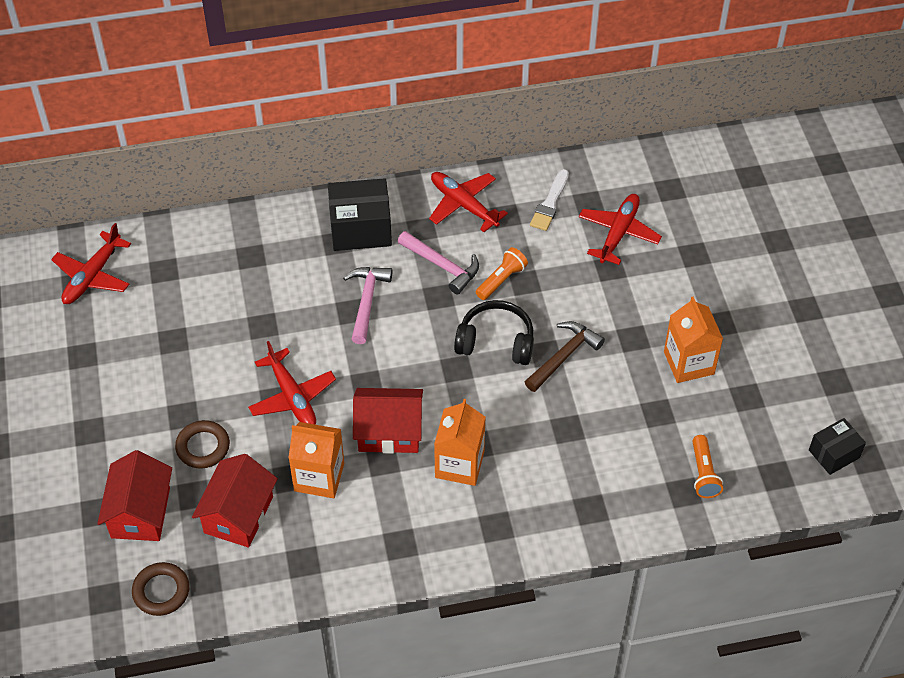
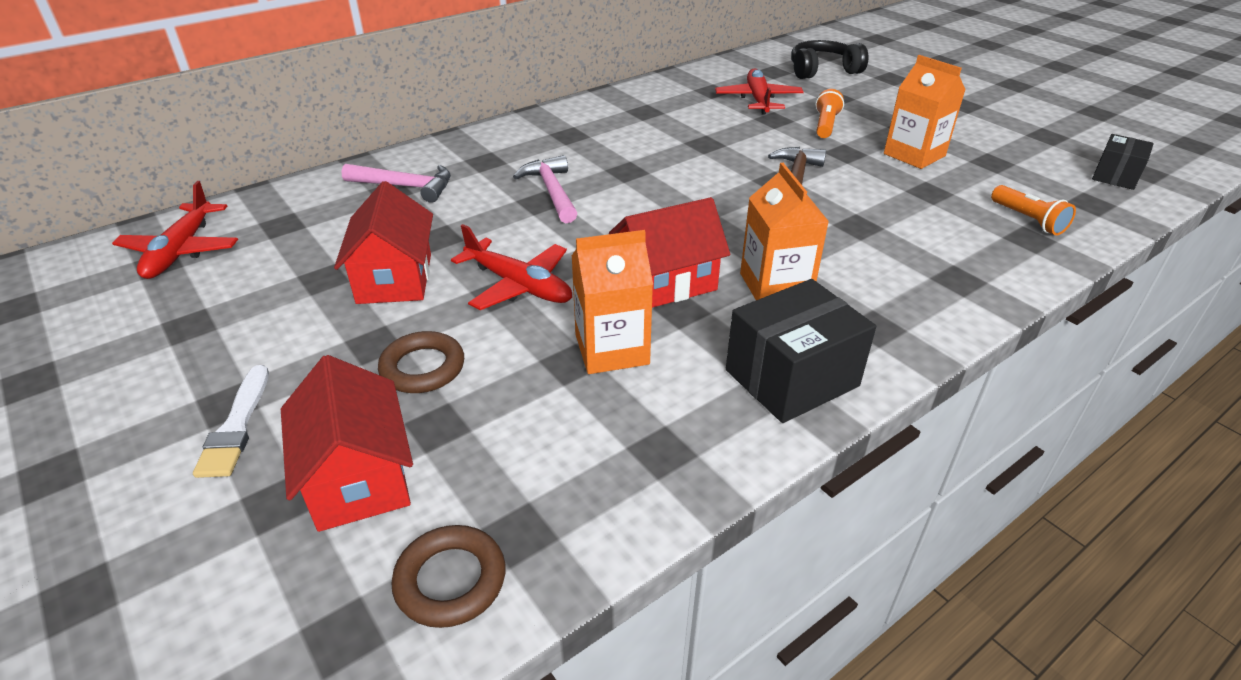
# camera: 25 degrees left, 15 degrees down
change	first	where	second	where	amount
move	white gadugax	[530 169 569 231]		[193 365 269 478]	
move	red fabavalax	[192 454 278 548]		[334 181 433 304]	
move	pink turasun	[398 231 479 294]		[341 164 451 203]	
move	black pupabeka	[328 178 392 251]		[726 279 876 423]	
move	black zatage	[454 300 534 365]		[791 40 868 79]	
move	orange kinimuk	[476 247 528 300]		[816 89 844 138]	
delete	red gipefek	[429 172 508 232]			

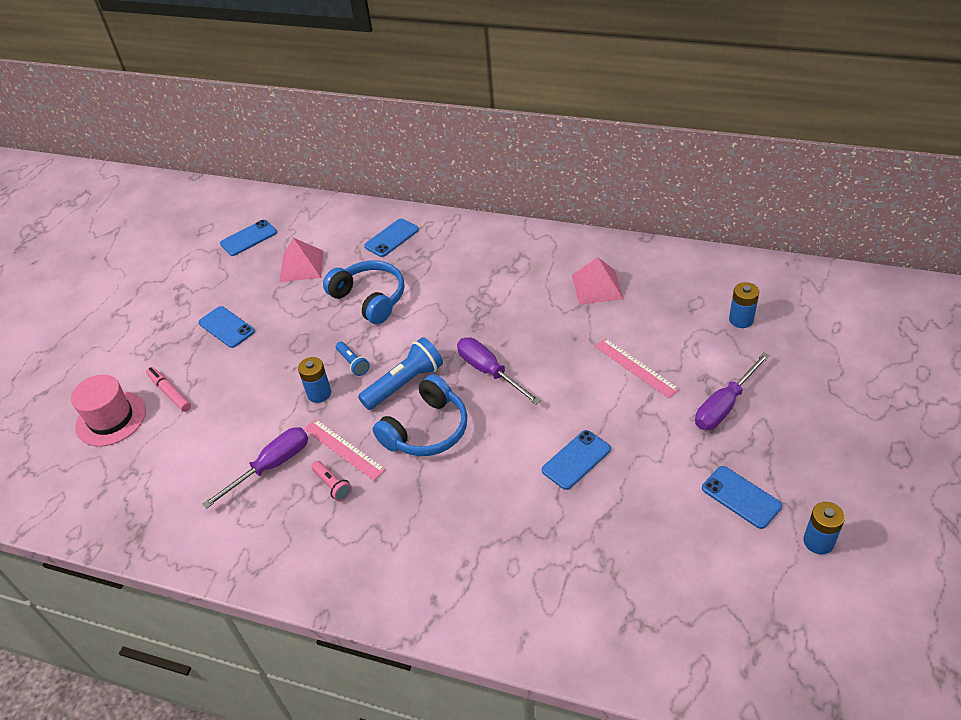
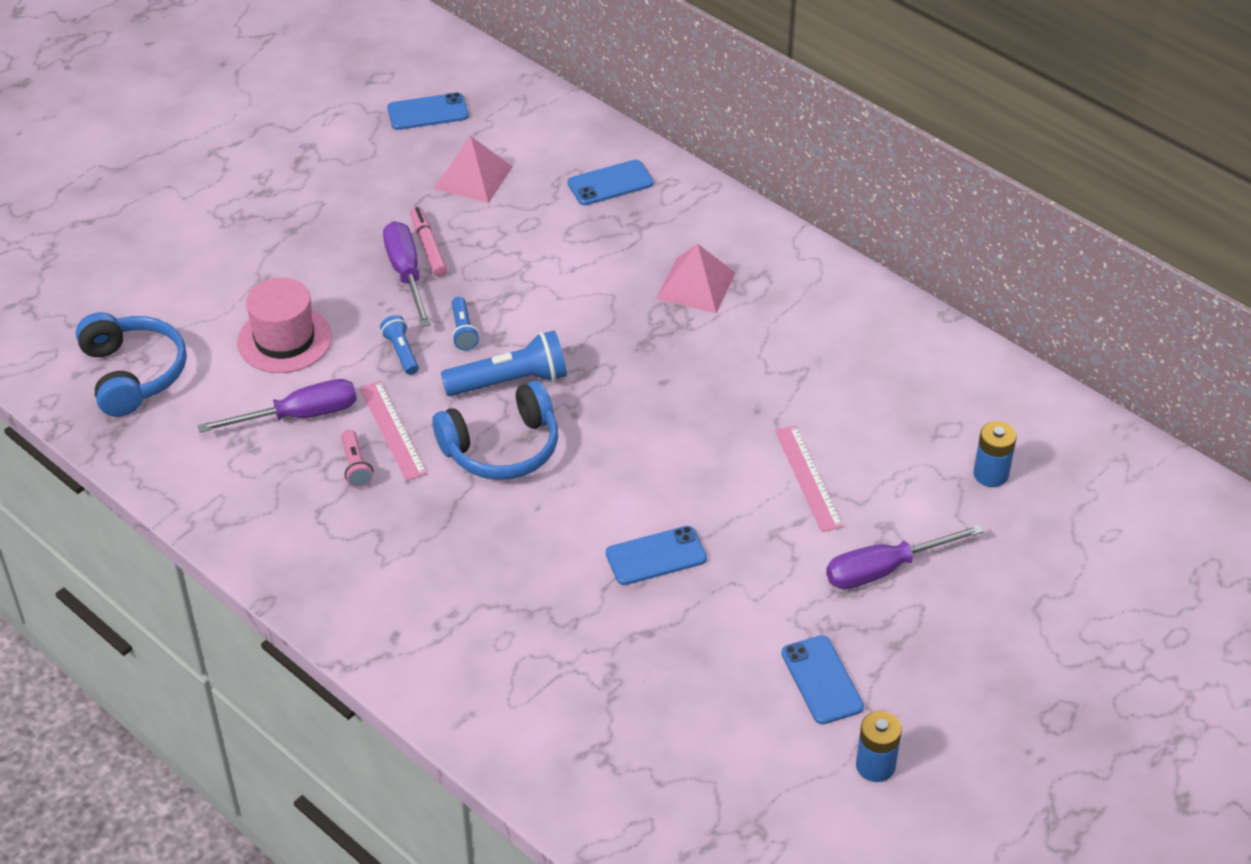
# camera: 20 degrees right, 0 degrees up
change	first	where	second	where	amount
move	blue zatage	[323 260 405 324]		[76 312 187 417]	
move	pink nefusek	[71 374 146 447]		[237 278 332 373]	
replace	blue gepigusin	[298 357 331 403]	blue kinimuk	[380 315 419 375]	
move	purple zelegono	[457 337 541 405]		[383 221 431 327]	
move	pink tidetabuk	[146 367 191 412]		[410 206 447 277]	
move	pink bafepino	[572 257 623 305]		[656 244 736 313]	
delete	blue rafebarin	[199 306 255 348]			

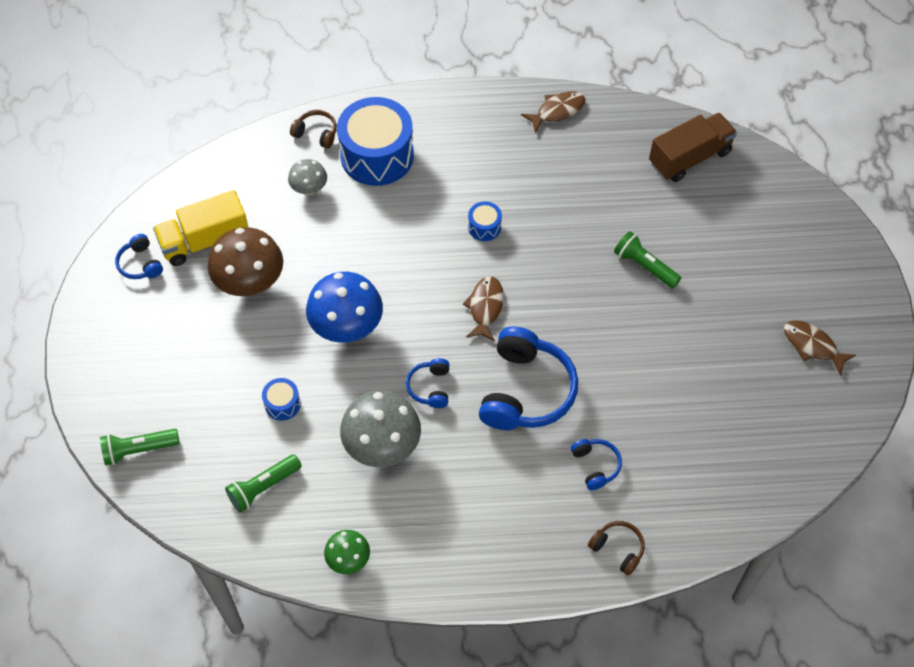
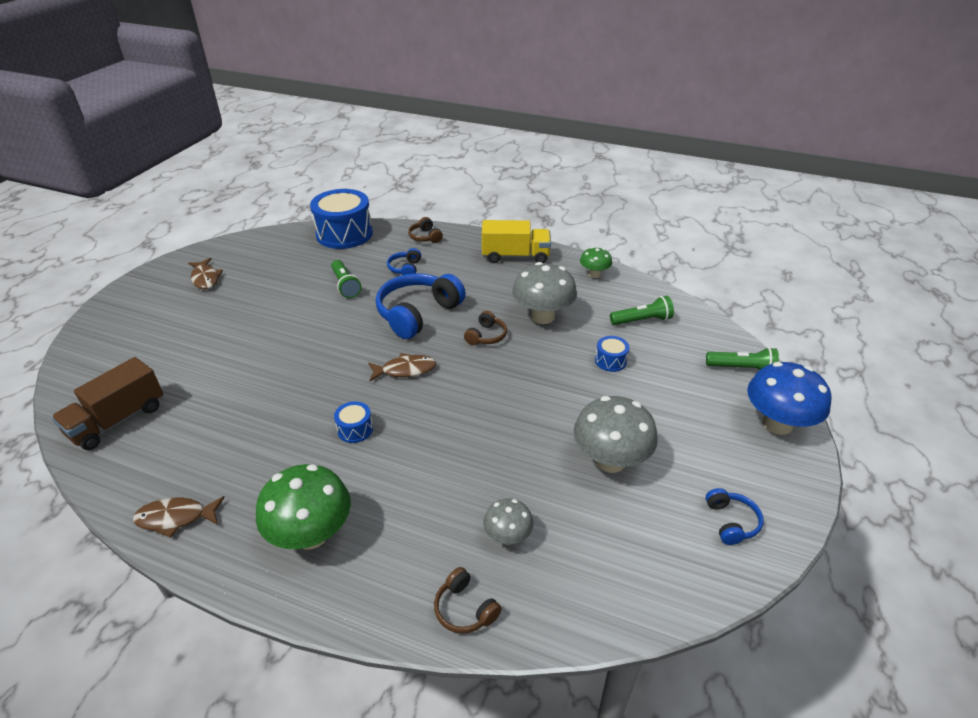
# camera: 155 degrees left, 20 degrees down
change	first	where	second	where	amount
rotate	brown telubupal	[649 113 737 182]		[51 357 163 450]	45 degrees counterclockwise
insert			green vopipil	[256 464 351 549]	
move	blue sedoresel	[337 97 414 186]		[310 189 373 249]	
move	green kinimuk	[614 231 681 288]		[331 260 362 298]	
rotate	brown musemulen	[463 276 504 341]		[368 353 437 381]	135 degrees counterclockwise
recolor	blue zatage	[406 358 450 408]	brown zatage	[464 311 507 345]	
move	yellow telubupal	[153 190 248 266]		[482 220 551 263]	
recolor	brown vopipil	[208 227 283 296]	grey vopipil	[573 396 658 473]	
move	blue vopipil	[306 272 383 343]		[747 362 831 435]	

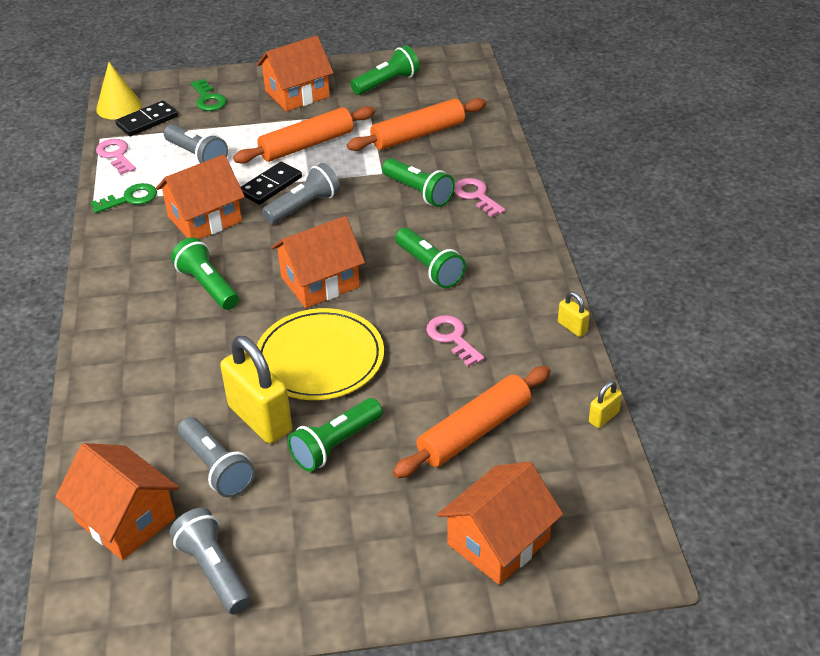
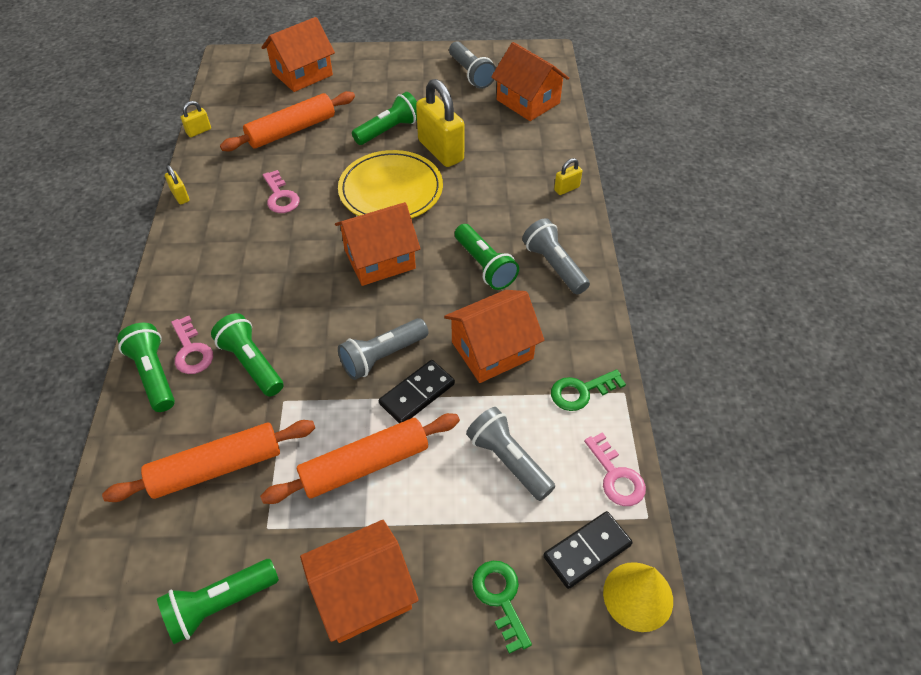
# camera: 175 degrees left, 10 degrees up
change	first	where	second	where	amount
move	green kinimuk	[395 228 466 288]		[117 323 175 412]	
move	grey kinimuk	[178 417 255 498]		[522 218 590 295]	
insert			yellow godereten	[554 158 582 195]	

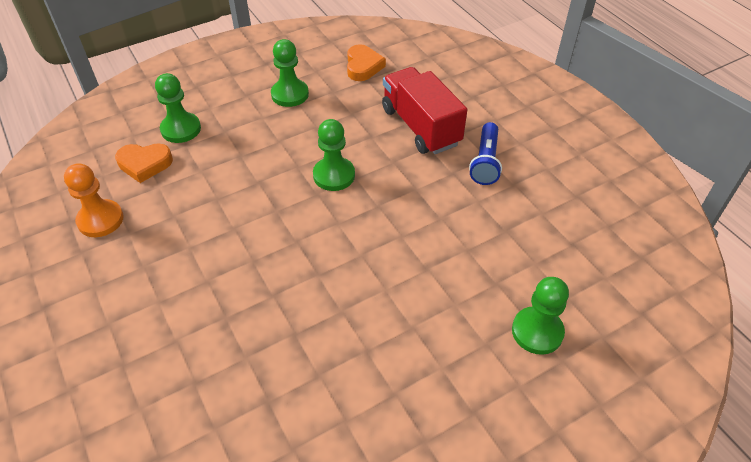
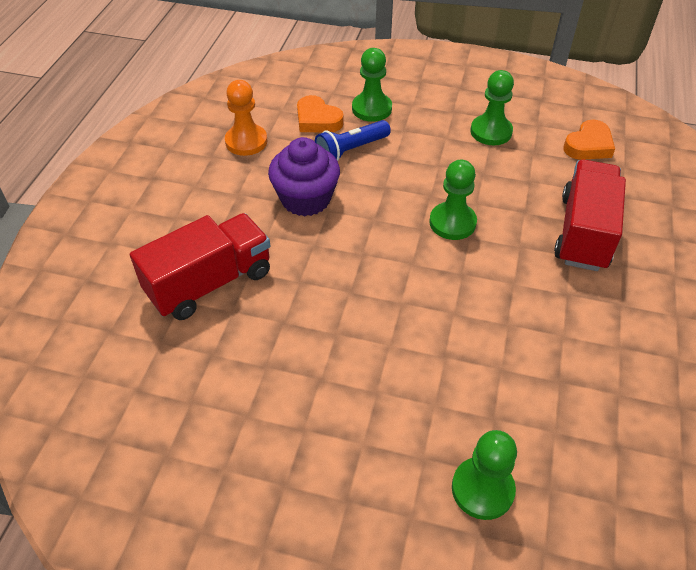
# camera: 45 degrees right, 0 degrees up
change	first	where	second	where	amount
insert			red telubupal	[130 213 270 320]	
insert			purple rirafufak	[268 137 340 216]	
move	blue kinimuk	[469 122 502 185]		[314 120 391 161]	

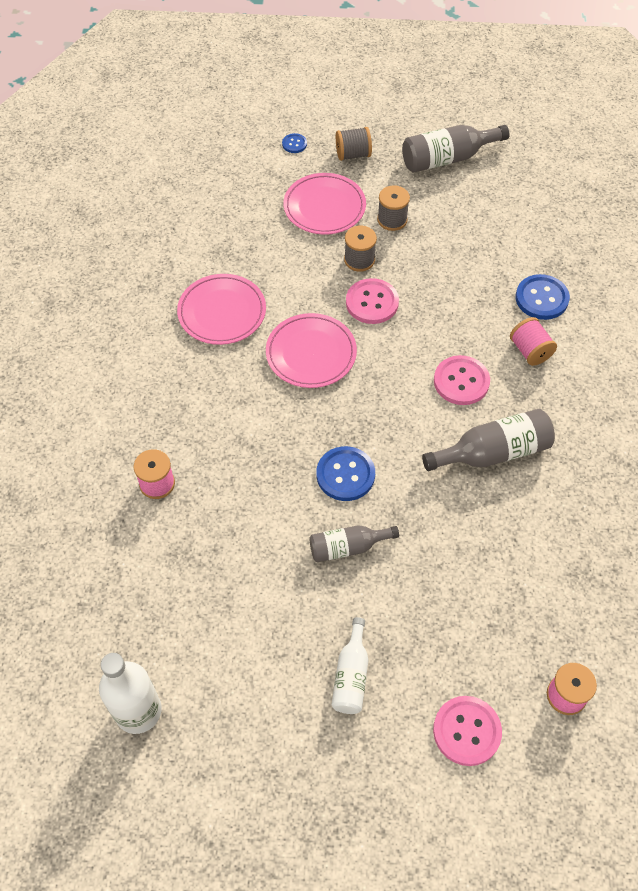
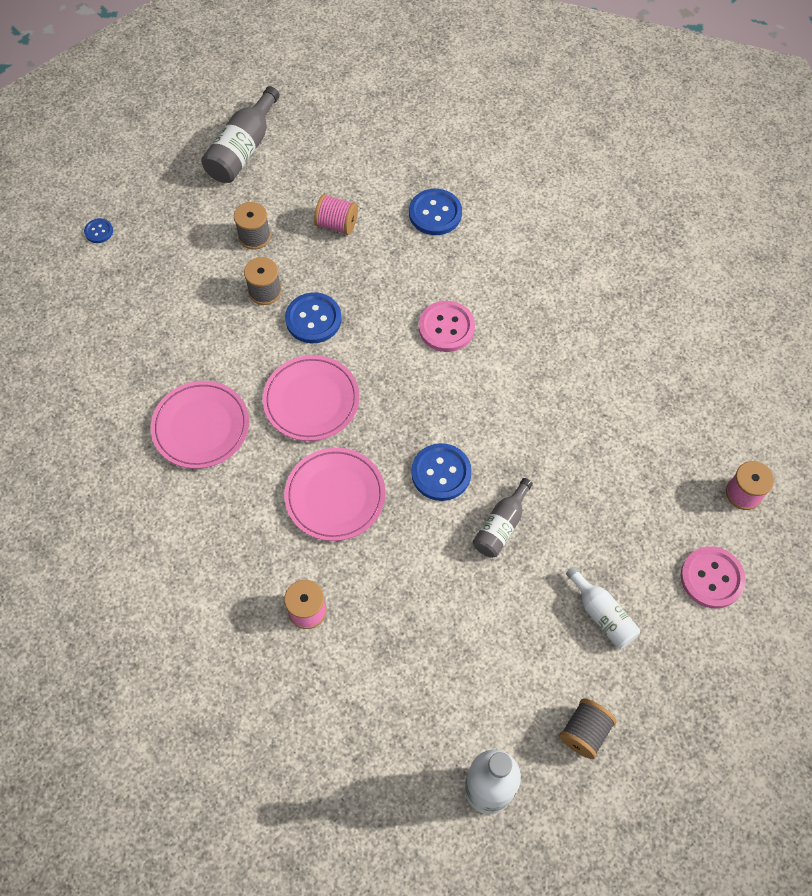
# camera: 45 degrees left, 5 degrees up
change	first	where	second	where	amount
move	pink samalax	[283 173 366 235]		[284 448 385 541]	
recolor	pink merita	[346 278 399 324]	blue merita	[285 292 341 343]	
move	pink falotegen	[510 317 557 366]		[314 194 358 235]	
move	grey falotegen	[336 127 372 161]		[559 698 617 759]	
delete	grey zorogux	[422 409 555 471]			

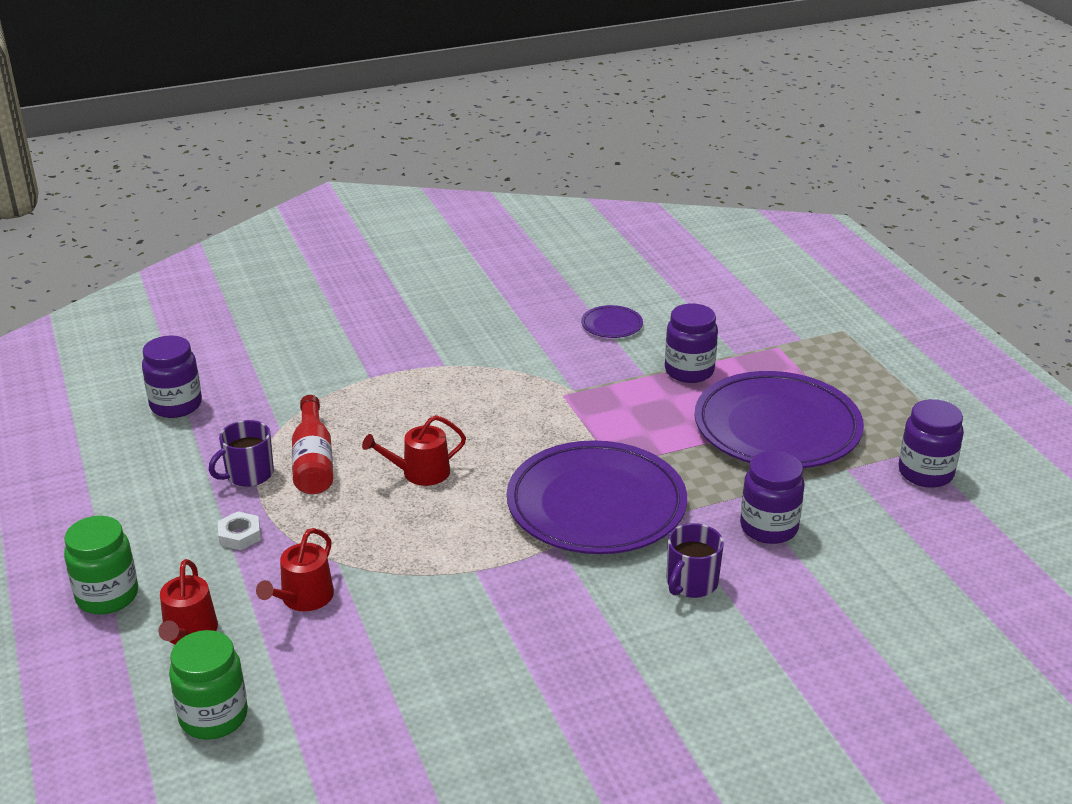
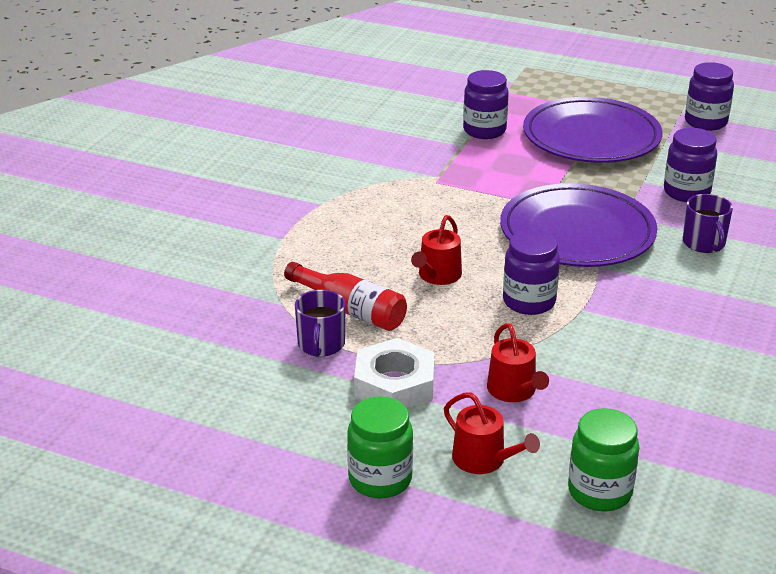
# camera: 45 degrees left, 0 degrees up
change	first	where	second	where	amount
resize	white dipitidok	[218 511 261 550]		[354 338 435 408]	x1.94
move	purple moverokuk	[142 335 202 418]		[503 230 560 315]	
delete	purple samalax	[581 305 643 338]			

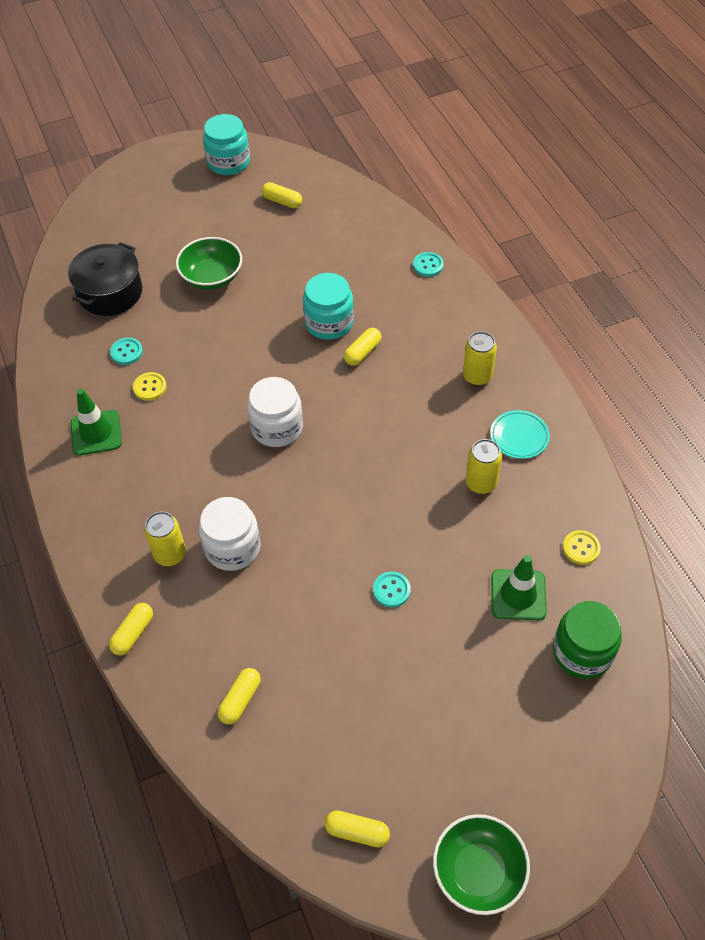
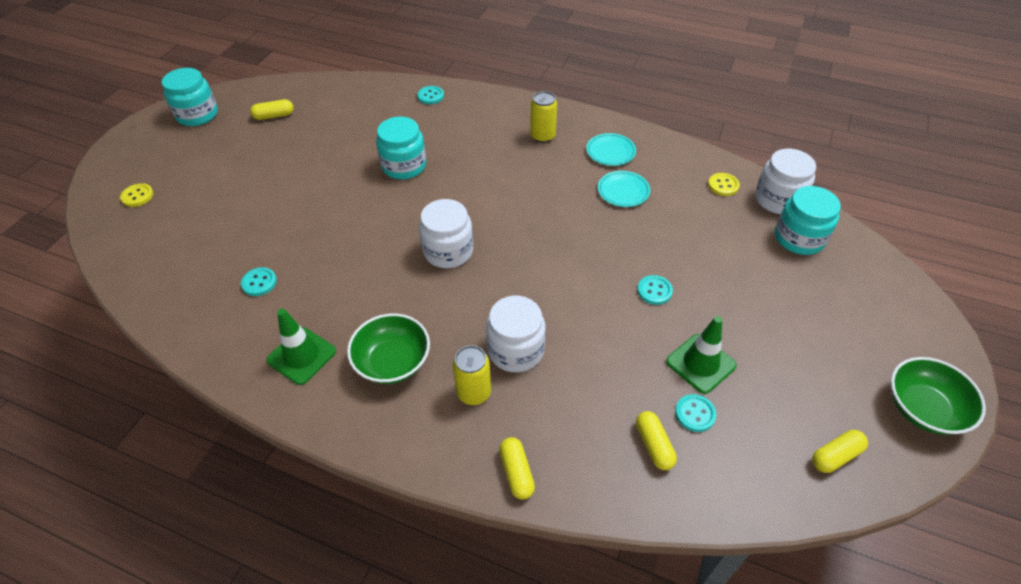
# camera: 45 degrees left, 5 degrees down
change	first	where	second	where	amount
move	yellow merita	[133 372 167 401]		[120 183 154 207]	
move	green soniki	[176 237 242 290]		[347 313 430 384]	
replace	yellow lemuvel	[466 439 502 494]	turquoise samalax	[598 171 650 207]	
move	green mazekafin	[491 555 547 620]		[666 316 737 394]	
insert			turquoise merita	[675 394 716 432]	
insert			white moverokuk	[755 149 816 214]	
recolor	green moverokuk	[553 601 622 679]	turquoise moverokuk	[775 186 841 255]	
delete	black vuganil	[68 242 142 316]			
delete	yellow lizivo	[344 328 382 366]			

